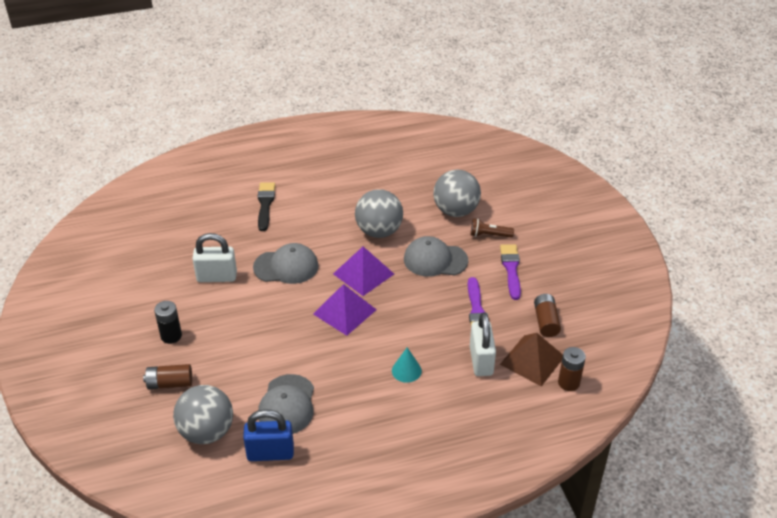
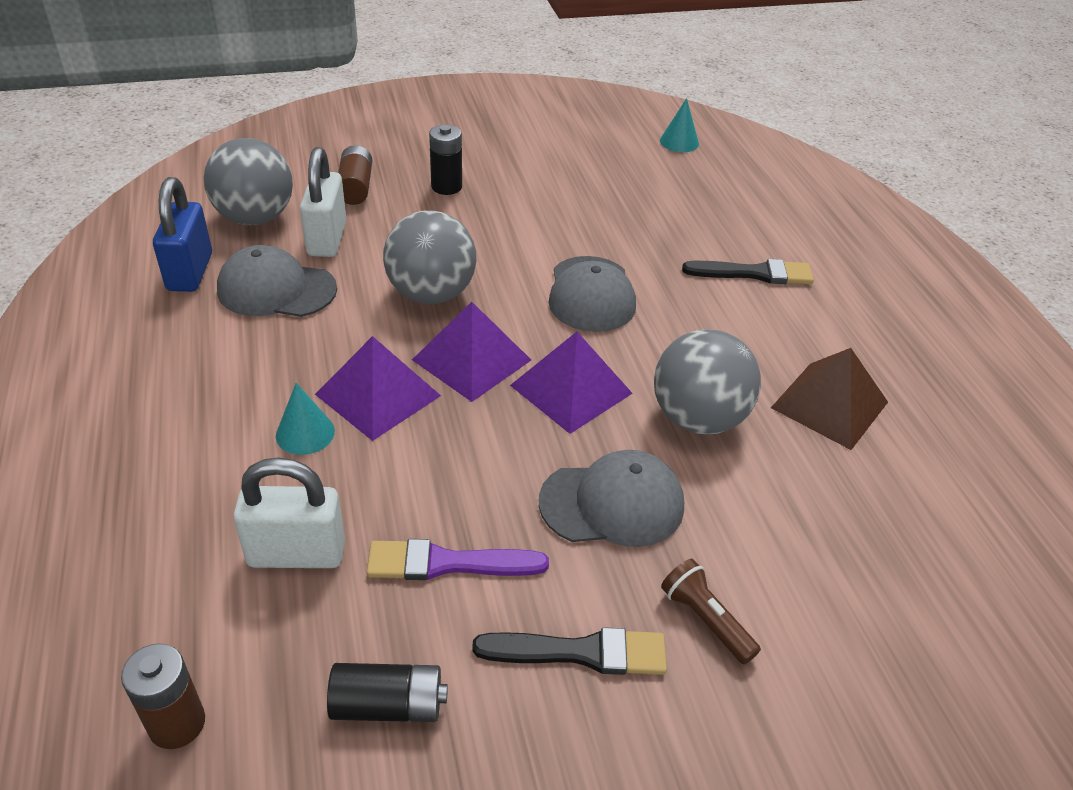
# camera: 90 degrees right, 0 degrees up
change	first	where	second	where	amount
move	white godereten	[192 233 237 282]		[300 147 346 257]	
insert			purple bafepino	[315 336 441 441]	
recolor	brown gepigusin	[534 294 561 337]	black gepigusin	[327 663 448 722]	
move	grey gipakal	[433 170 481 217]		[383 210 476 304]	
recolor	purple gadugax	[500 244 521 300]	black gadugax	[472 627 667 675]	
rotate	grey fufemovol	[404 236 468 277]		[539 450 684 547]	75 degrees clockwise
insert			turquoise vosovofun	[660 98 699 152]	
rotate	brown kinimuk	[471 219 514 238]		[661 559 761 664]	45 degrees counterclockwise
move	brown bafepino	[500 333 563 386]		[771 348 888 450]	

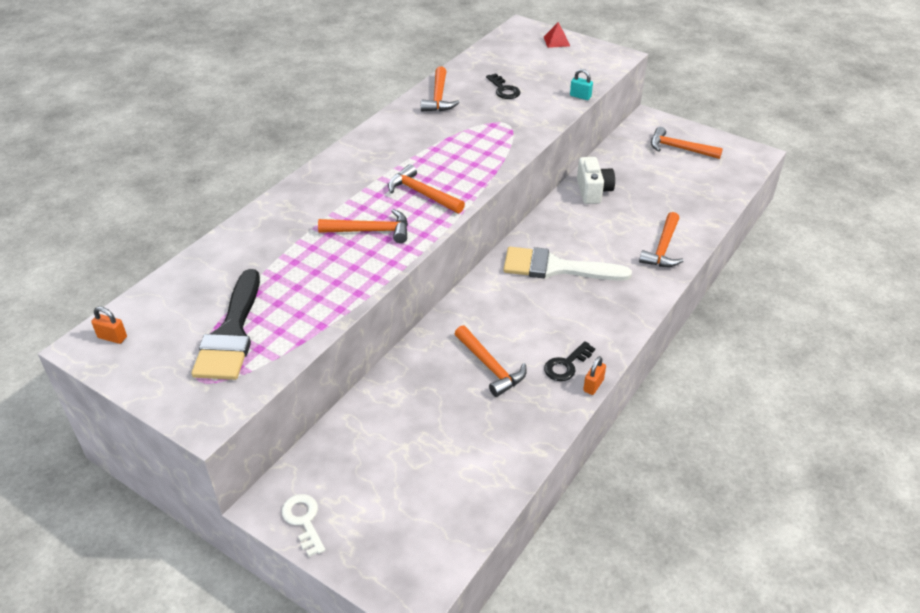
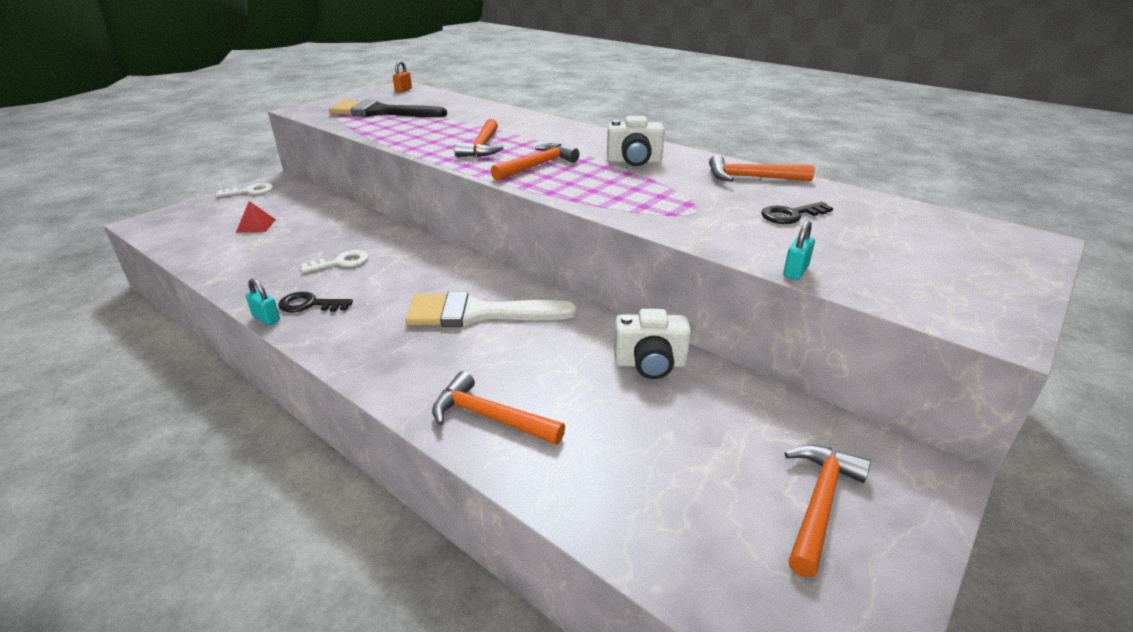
# camera: 95 degrees right, 10 degrees down
change	first	where	second	where	amount
move	red bafepino	[544 22 570 48]		[236 201 276 232]	
recolor	orange godereten	[583 356 606 395]	turquoise godereten	[246 278 280 325]	
rotate	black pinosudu	[544 341 595 381]		[278 292 353 312]	45 degrees counterclockwise
replace	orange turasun	[455 325 527 397]	white pinosudu	[301 250 369 273]	
rotate	white gadugax	[503 247 632 281]		[406 292 577 327]	105 degrees counterclockwise
insert			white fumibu	[607 116 665 166]	

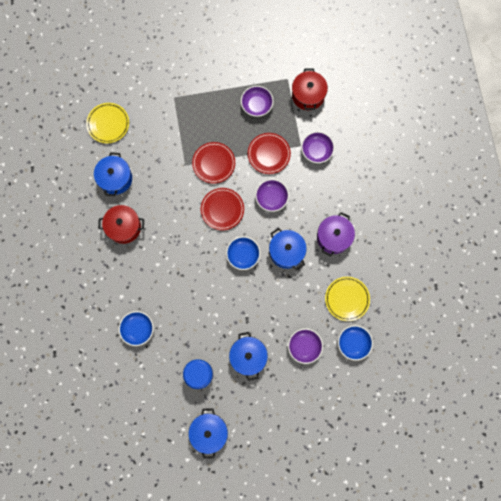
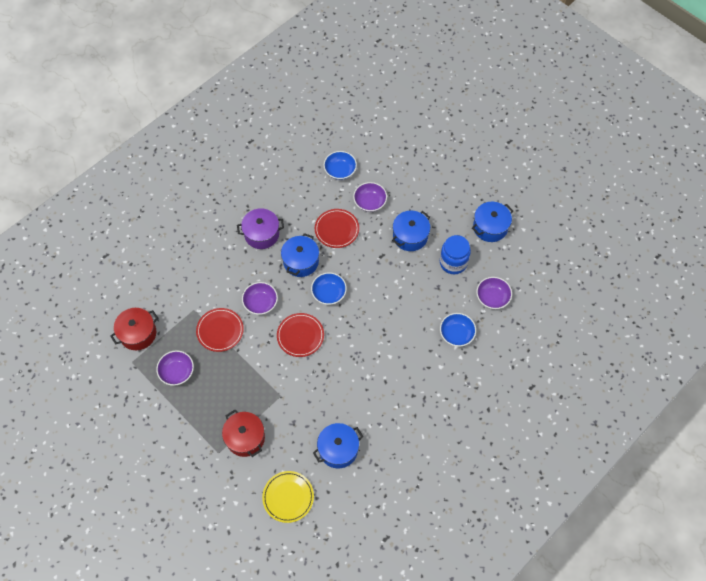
# camera: 125 degrees left, 15 degrees down
change	first	where	second	where	amount
move	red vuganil	[98 205 144 244]		[222 410 265 457]	
move	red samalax	[192 142 235 184]		[315 209 359 248]	
move	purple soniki	[301 132 335 163]		[476 277 512 309]	
delete	yellow samalax	[325 277 370 321]			

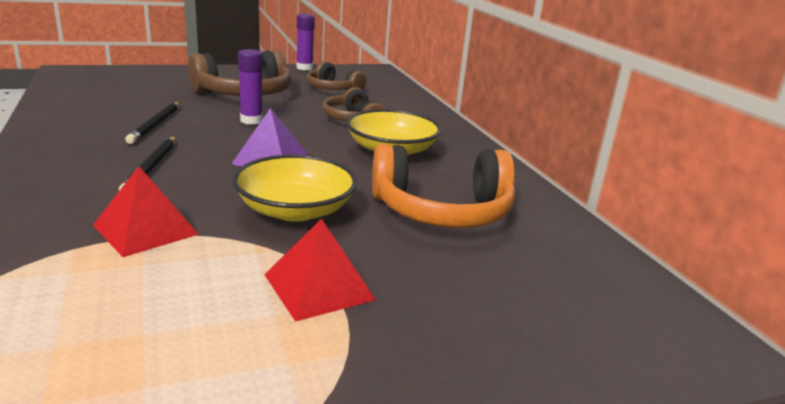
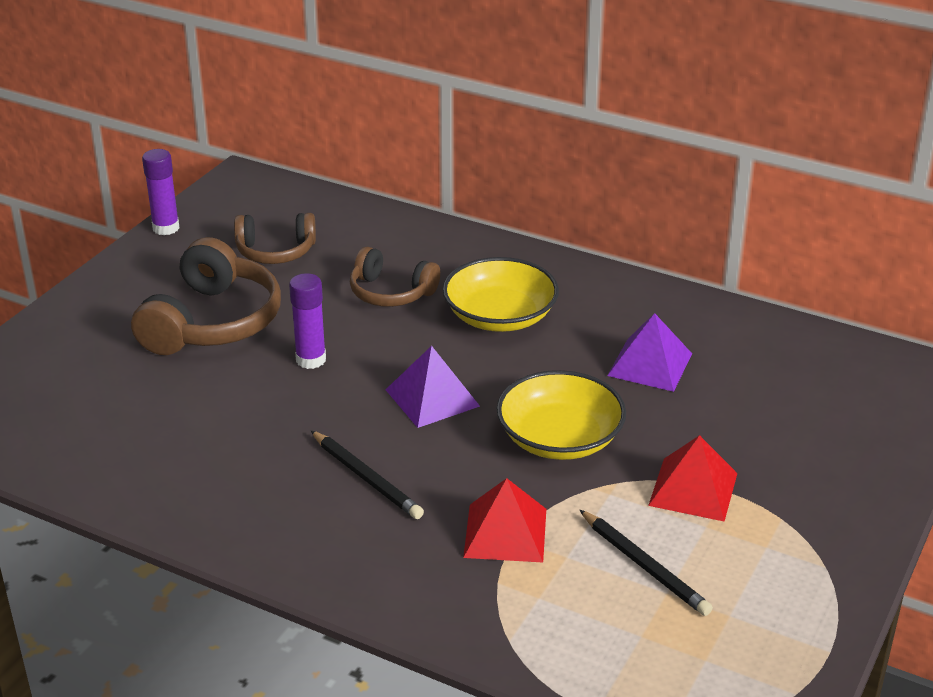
# camera: 40 degrees left, 10 degrees up
change	first	where	second	where	amount
move	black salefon	[125 102 180 144]		[580 510 713 616]	
replace	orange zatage	[372 144 515 228]	purple bafepino	[607 313 692 392]	

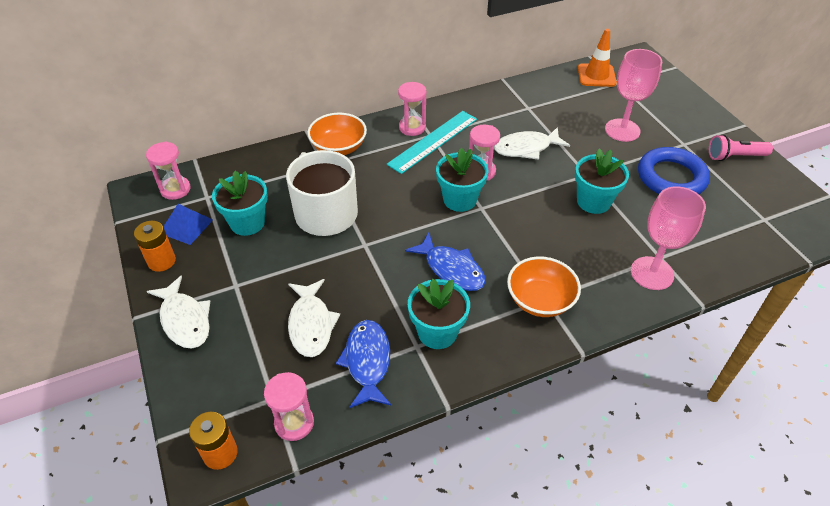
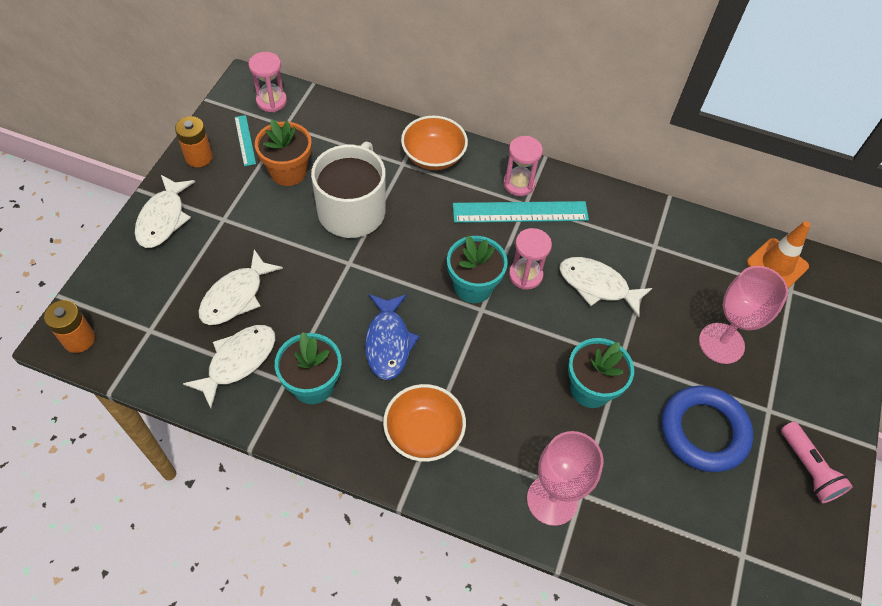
# camera: 40 degrees right, 10 degrees up
change	first	where	second	where	amount
recolor	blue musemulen	[336 320 391 408]	white musemulen	[183 325 275 408]	
replace	blue bafepino	[164 204 213 245]	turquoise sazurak	[235 115 256 166]	
recolor	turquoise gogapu	[212 171 268 236]	orange gogapu	[255 119 312 186]	
rotate	pink kinimuk	[709 134 773 161]		[781 422 853 503]	150 degrees counterclockwise
delete	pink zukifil	[264 372 314 441]			

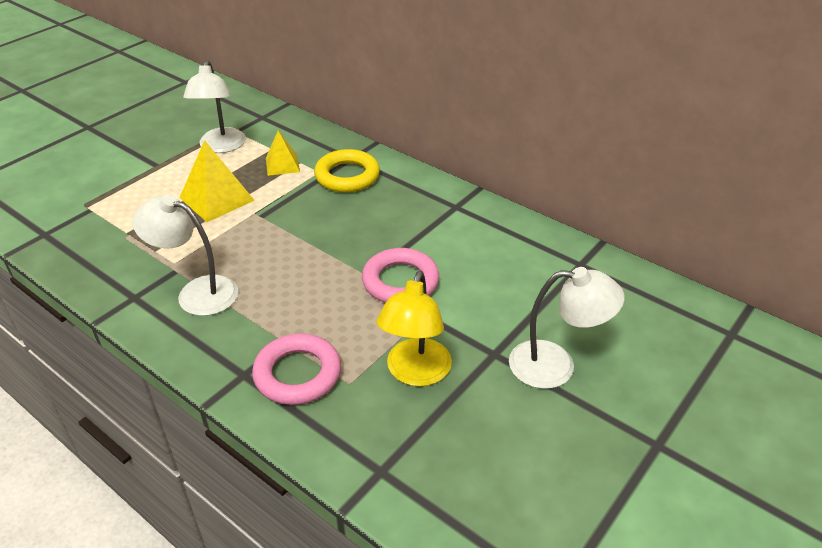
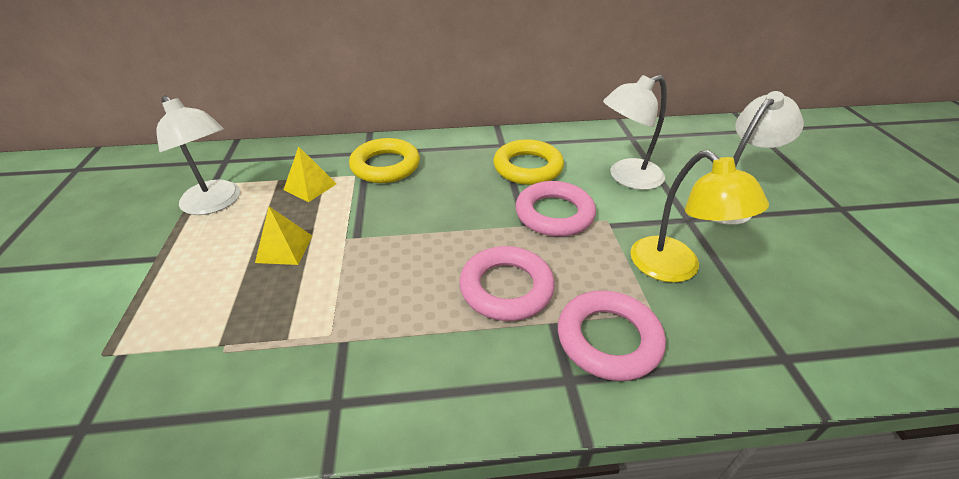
# camera: 45 degrees left, 0 degrees up
change	first	where	second	where	amount
resize	yellow bafepino	[179 140 255 222]		[255 207 312 265]	x0.62
insert			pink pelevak	[459 246 555 321]	
insert			yellow pelevak	[493 139 564 185]	
move	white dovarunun	[132 195 238 316]		[603 75 667 190]	

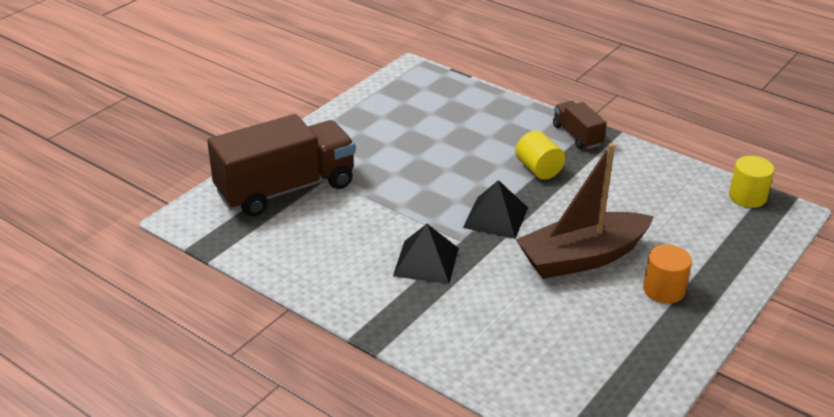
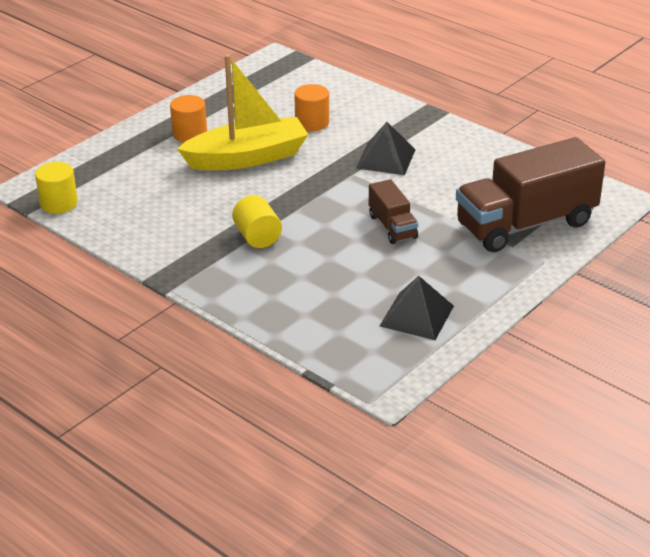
# camera: 175 degrees left, 0 degrees up
change	first	where	second	where	amount
recolor	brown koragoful	[516 143 654 279]	yellow koragoful	[177 54 308 170]	
insert			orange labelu	[294 84 329 131]	
move	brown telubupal	[553 101 607 149]		[369 179 418 244]	
move	black bafepino	[463 180 528 239]		[380 276 454 340]	

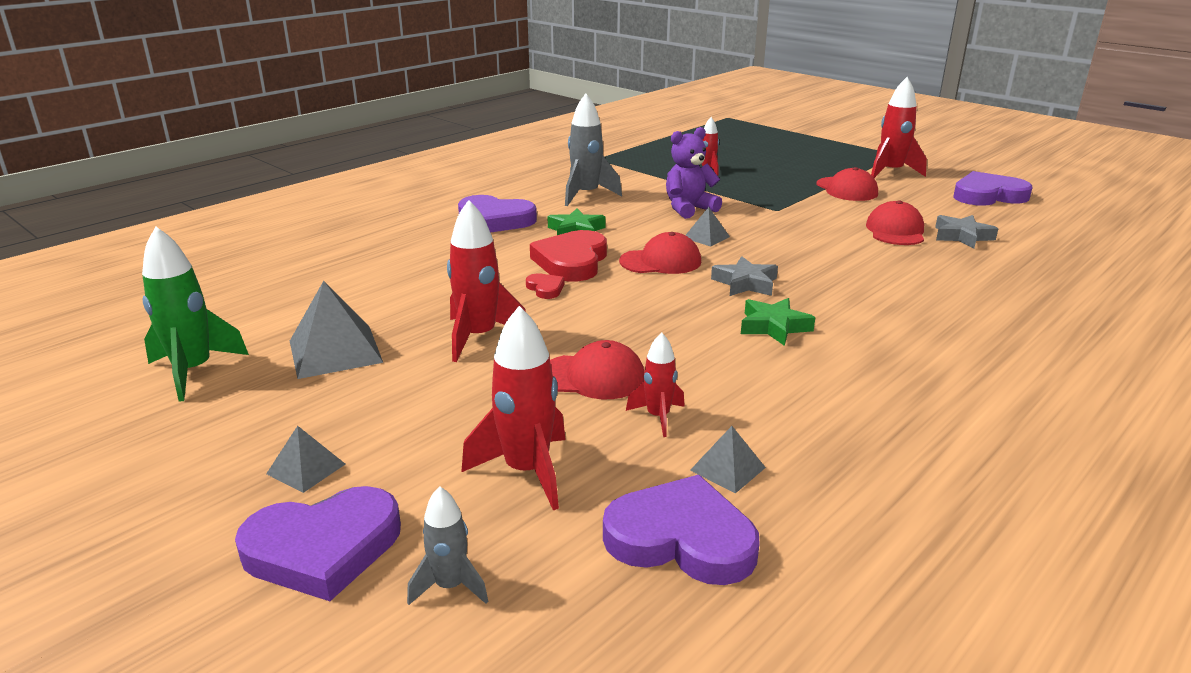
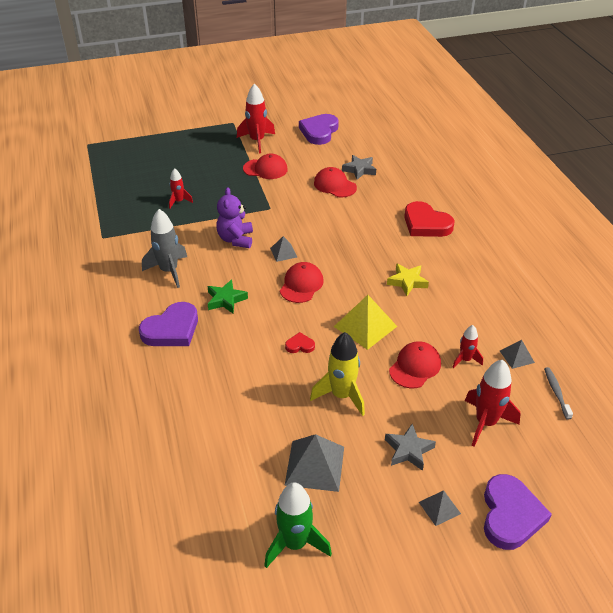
# camera: 60 degrees left, 15 degrees up
change	first	where	second	where	amount
recolor	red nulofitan	[447 200 526 362]	yellow nulofitan	[310 332 365 416]	
insert			yellow bafepino	[334 295 397 350]	
move	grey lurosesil	[711 256 778 296]		[385 424 436 471]	
recolor	green lurosesil	[741 298 815 346]	yellow lurosesil	[387 263 429 296]	
move	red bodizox	[530 230 607 282]		[404 201 454 237]	
replace	purple bodizox	[603 475 760 585]	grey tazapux	[544 367 573 420]	
delete	grey nulofitan	[407 486 488 605]			

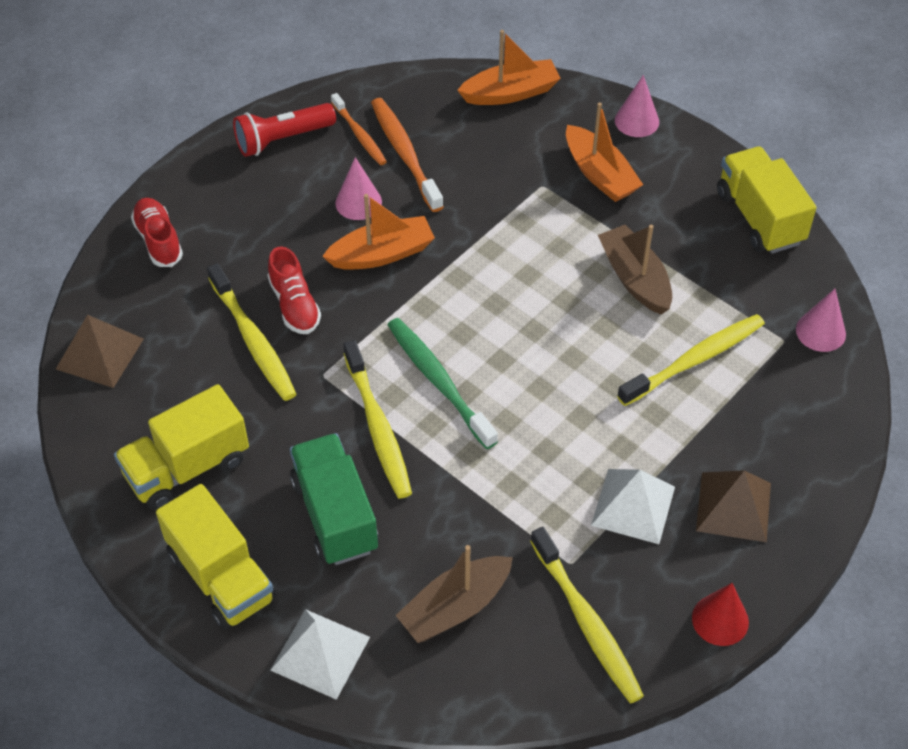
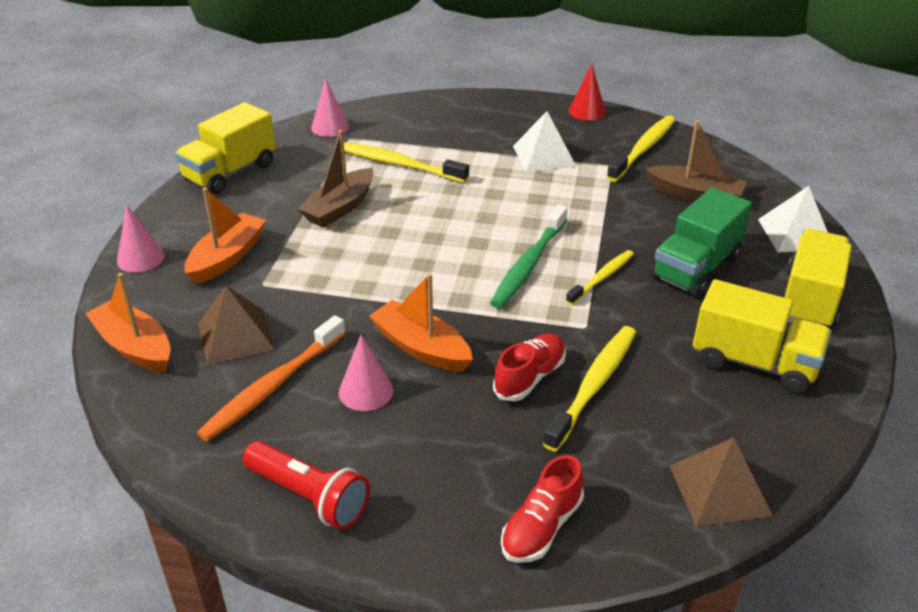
# camera: 120 degrees left, 15 degrees down
change	first	where	second	where	amount
move	brown bafepino	[696 470 771 542]		[198 286 275 365]	
resize	yellow tazapux	[343 340 412 499]		[566 250 634 305]	x0.64
delete	orange tazapux	[331 93 387 165]			

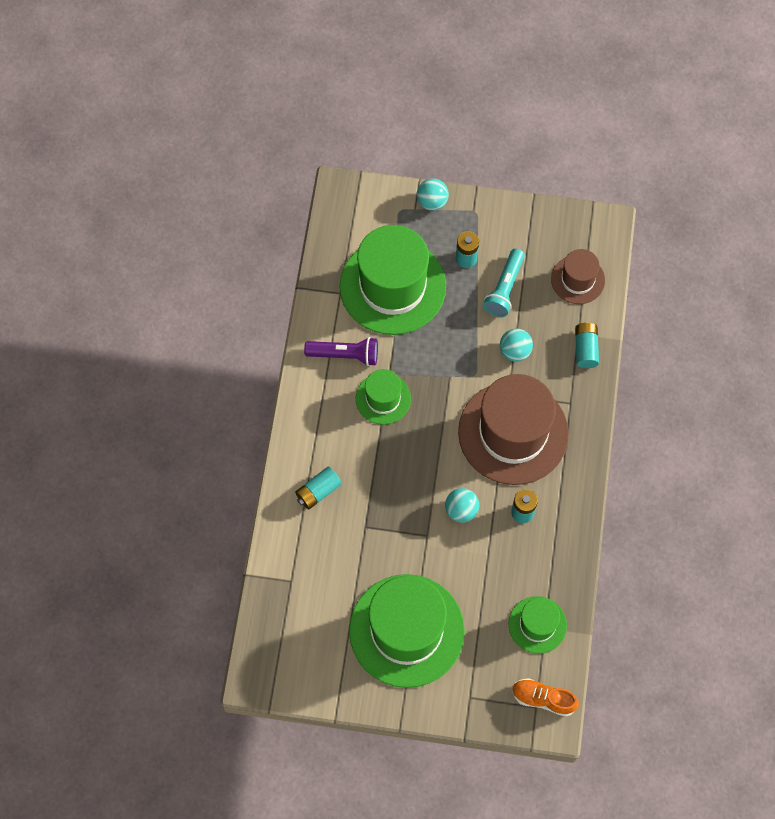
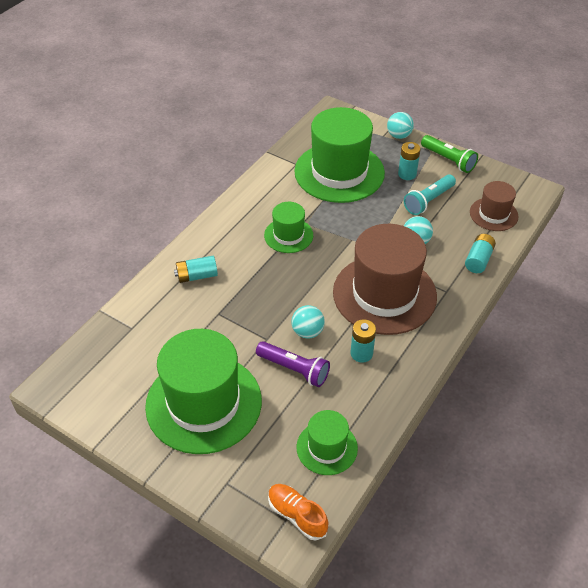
# camera: 25 degrees right, 20 degrees down
change	first	where	second	where	amount
move	purple kinimuk	[304 337 378 366]		[256 341 330 387]	
insert			green kinimuk	[421 135 478 173]	

